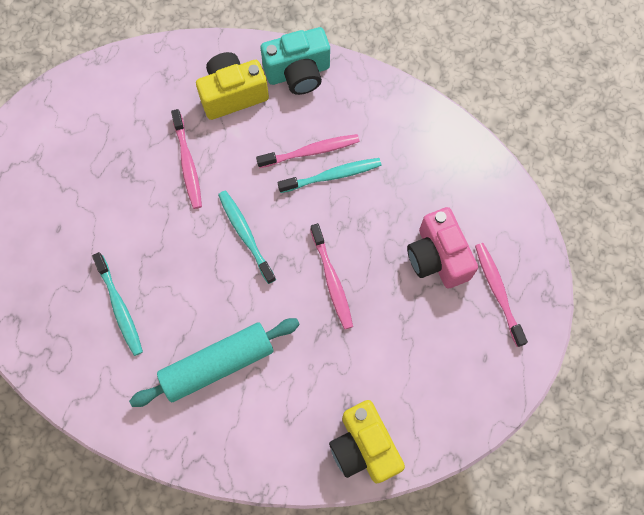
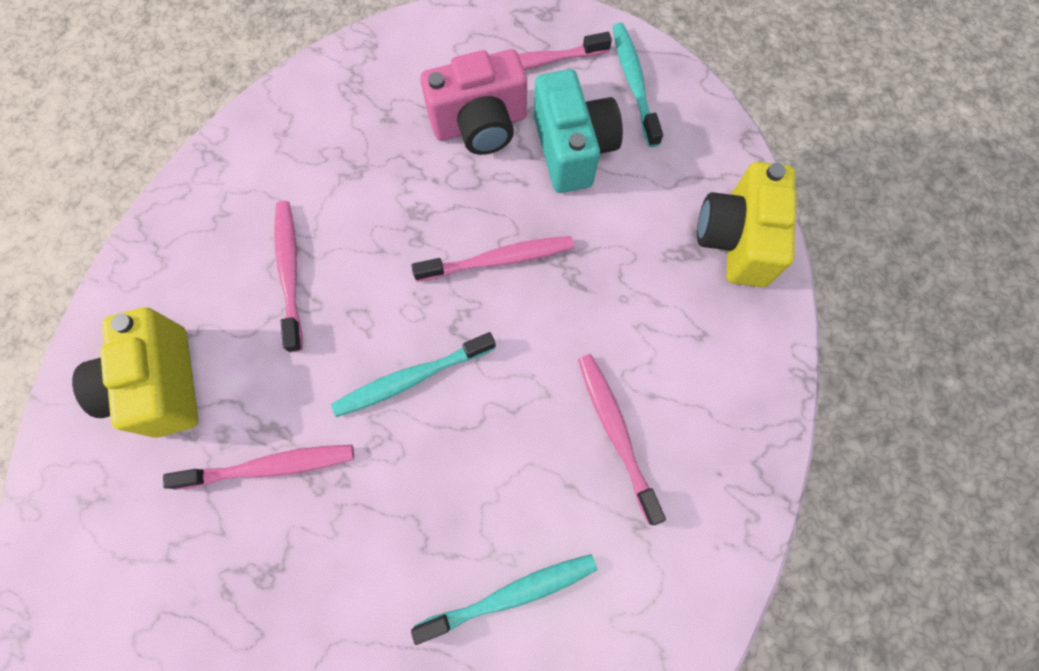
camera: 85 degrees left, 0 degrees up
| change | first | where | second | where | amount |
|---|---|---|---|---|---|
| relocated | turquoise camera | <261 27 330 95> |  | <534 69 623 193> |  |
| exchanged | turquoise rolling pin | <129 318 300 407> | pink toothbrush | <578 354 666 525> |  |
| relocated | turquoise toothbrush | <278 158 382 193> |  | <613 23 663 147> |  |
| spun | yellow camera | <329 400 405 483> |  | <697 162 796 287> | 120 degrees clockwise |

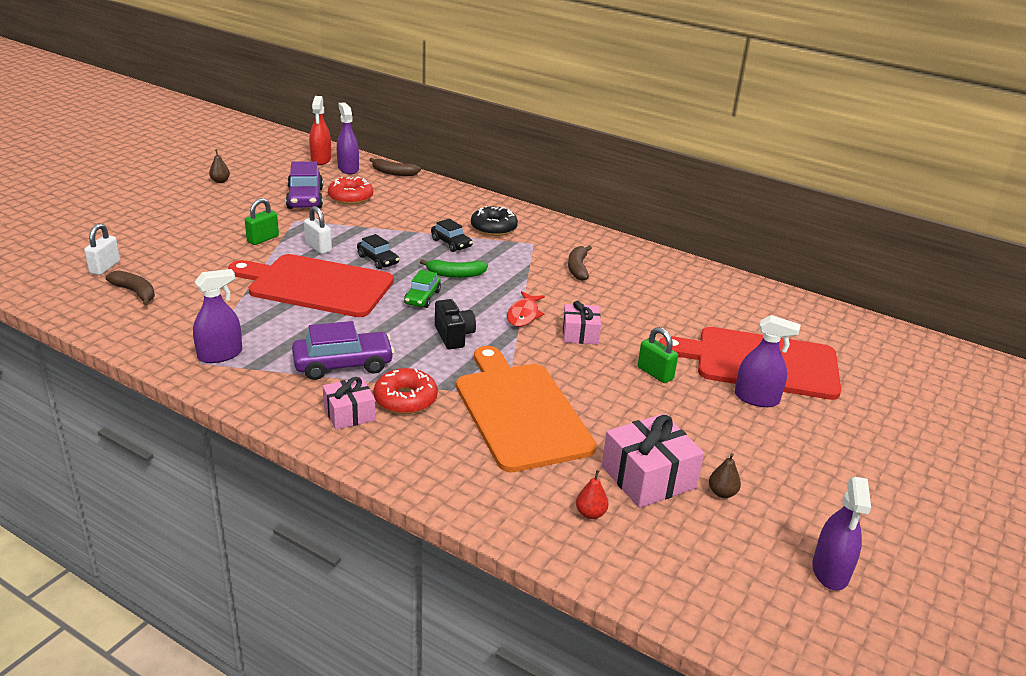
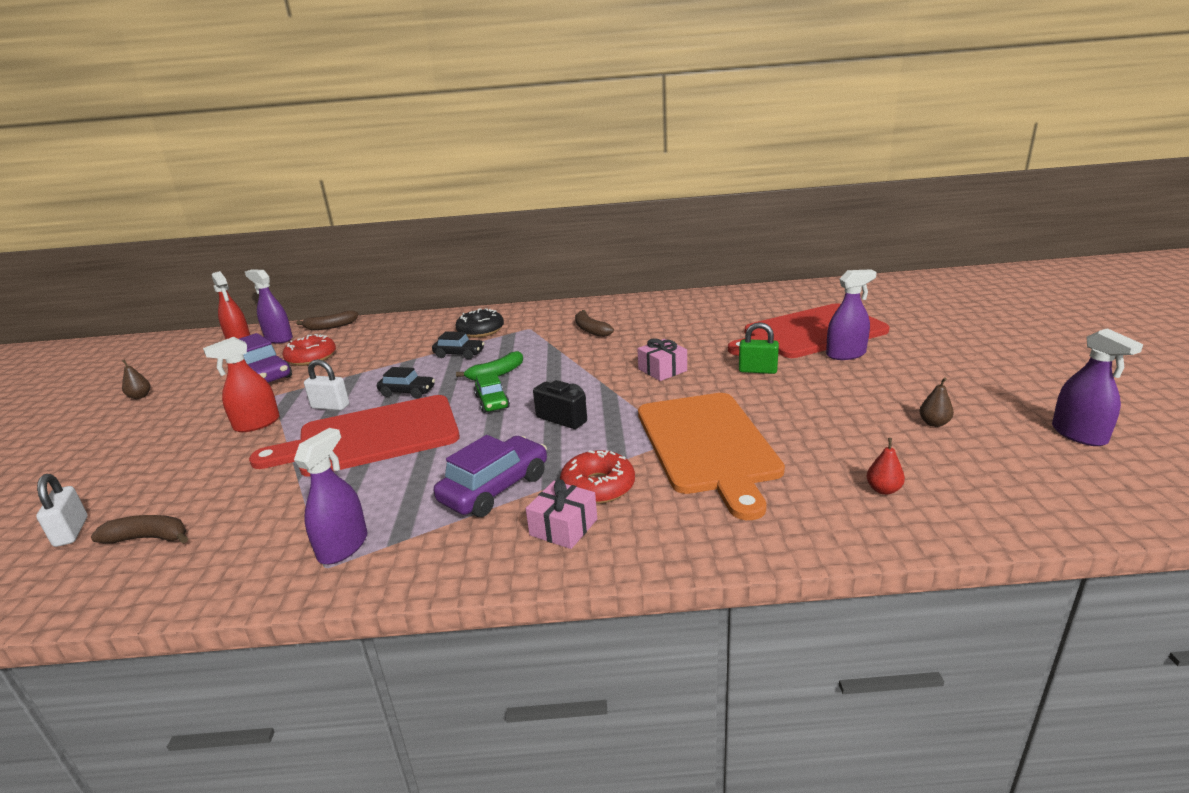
camera: 30 degrees left, 5 degrees down
| change | first | where | second | where | amount |
|---|---|---|---|---|---|
| exchanged | green padlock | <245 198 279 245> | red spray bottle | <203 337 280 432> |  |
| spun | orange cutting board | <456 346 597 472> |  | <638 393 785 520> | 135 degrees counterclockwise |
| missing | red fish | <507 291 545 327> |  |  |  |
| missing | pink gift | <602 414 704 508> |  |  |  |

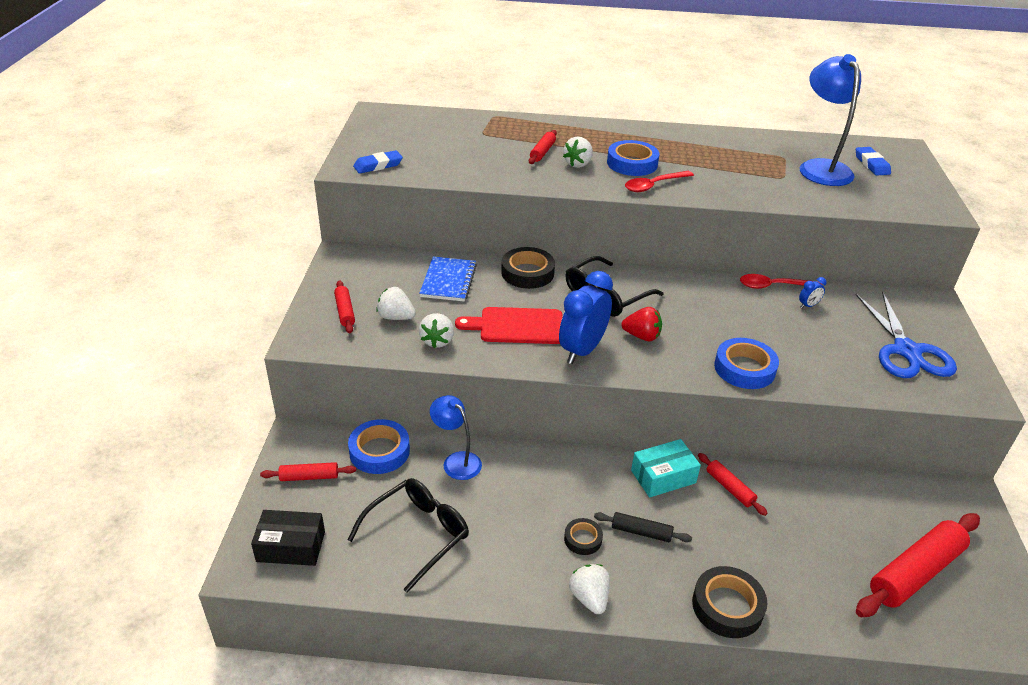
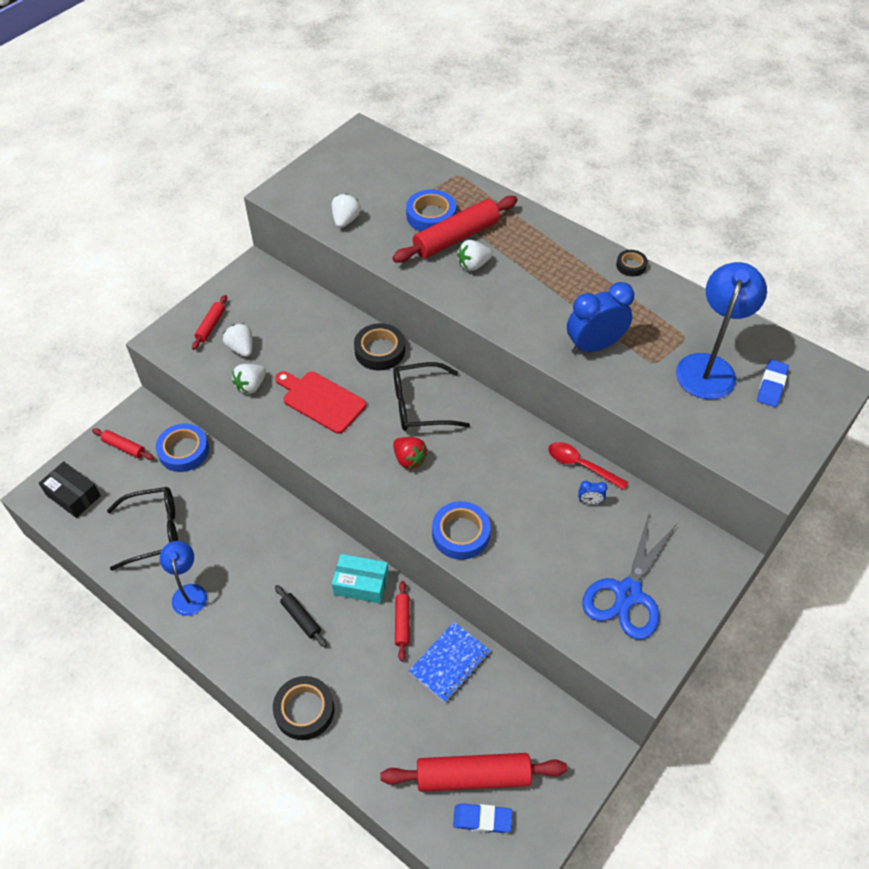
camera: 35 degrees right, 15 degrees up
| change | first | where | second | where | amount |
|---|---|---|---|---|---|
| relocated | blue lamp | <430 395 482 480> |  | <160 541 207 616> |  |
| relocated | white strawberry | <569 564 610 614> |  | <332 194 361 228> |  |
| size | red rolling pin | <529 130 557 164> |  | <392 196 518 263> | x1.97 |
| relocated | blue tape | <607 140 659 176> |  | <406 189 456 231> |  |
| relocated | blue notebook | <419 257 477 301> |  | <409 622 490 703> |  |
| relocated | blue eraser | <353 150 403 174> |  | <453 803 512 833> |  |
| relocated | blue clock | <559 271 613 364> |  | <567 282 634 354> |  |
| relocated | black tape | <564 518 603 555> |  | <616 250 648 276> |  |
| missing | red spoon | <625 171 694 192> |  |  |  |

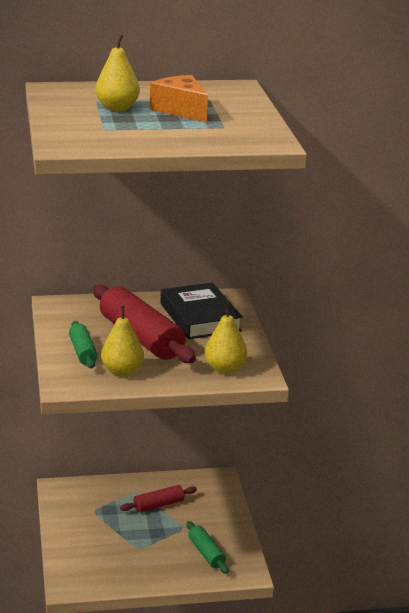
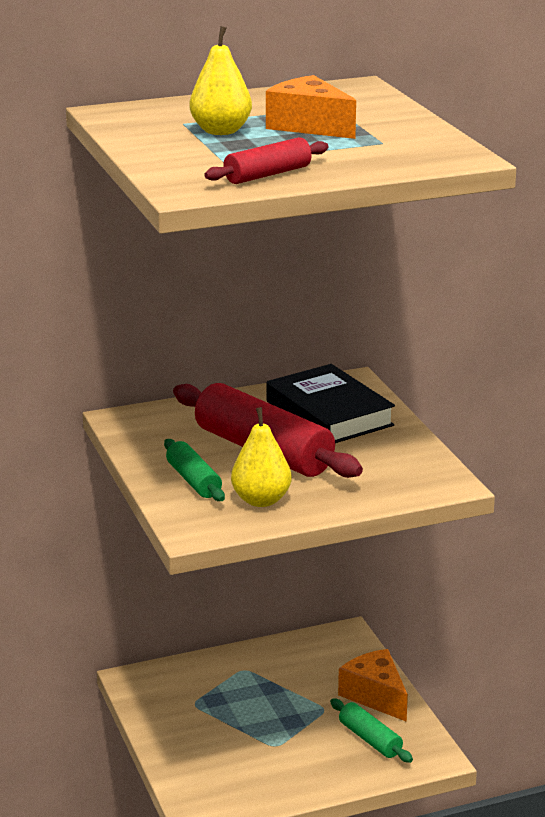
camera: 10 degrees left, 0 degrees up
| change | first | where | second | where | amount |
|---|---|---|---|---|---|
| relocated | red rolling pin | <120 485 197 512> |  | <204 137 329 184> |  |
| appeared |  |  | orange cheese | <338 649 408 722> |  |
| missing | yellow pear | <205 304 247 374> |  |  |  |

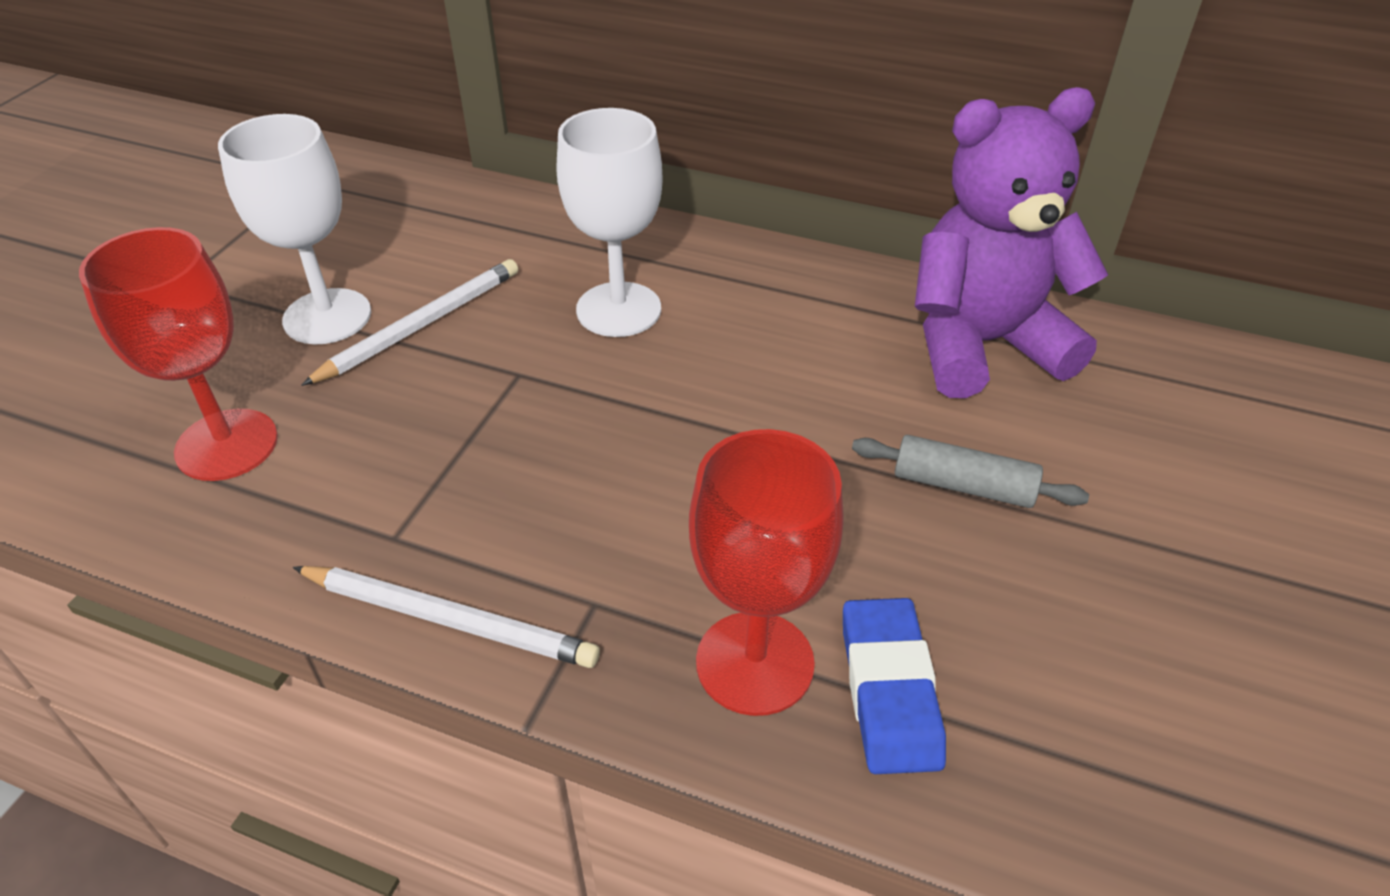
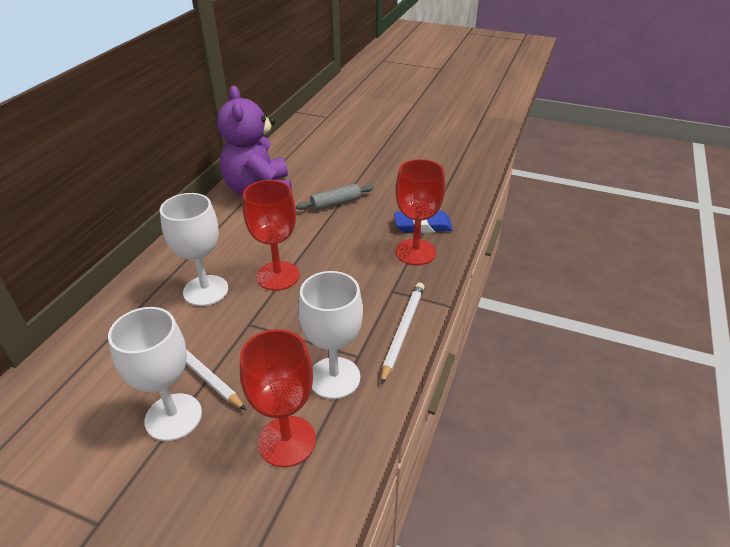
camera: 90 degrees left, 5 degrees down
| change | first | where | second | where | amount |
|---|---|---|---|---|---|
| appeared |  |  | red goblet | <243 180 300 291> |  |
| spun | grey rolling pin | <852 435 1089 508> |  | <296 184 374 211> | 45 degrees clockwise |
| appeared |  |  | white goblet | <298 271 363 399> |  |

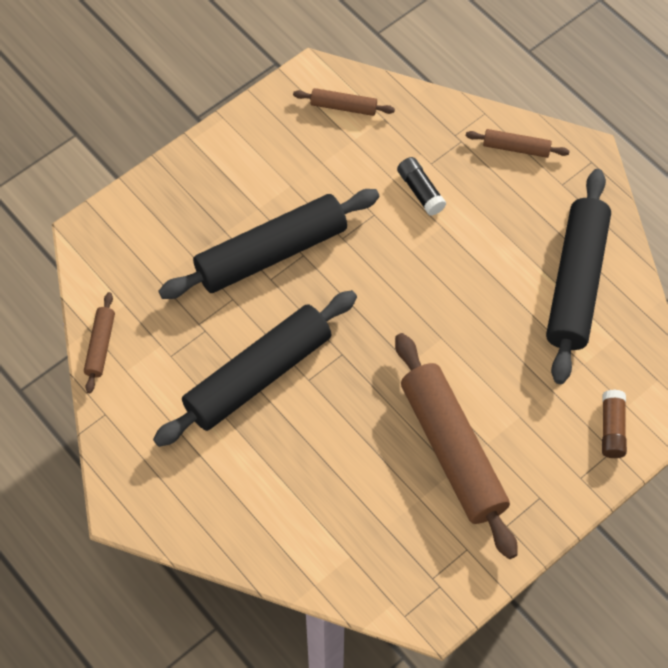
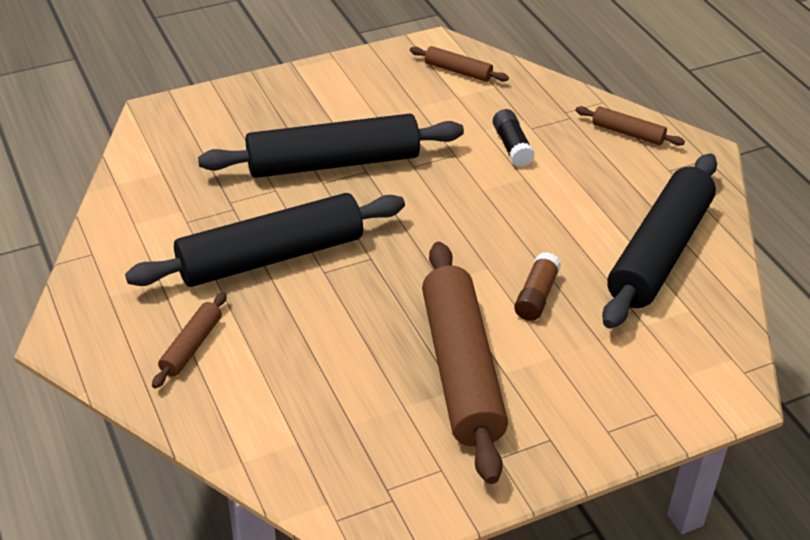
camera: 15 degrees right, 20 degrees down
| change | first | where | second | where | amount |
|---|---|---|---|---|---|
| relocated | brown rolling pin | <84 292 115 393> |  | <152 292 227 389> |  |
| relocated | brown glue stick | <602 389 627 458> |  | <514 252 561 321> |  |

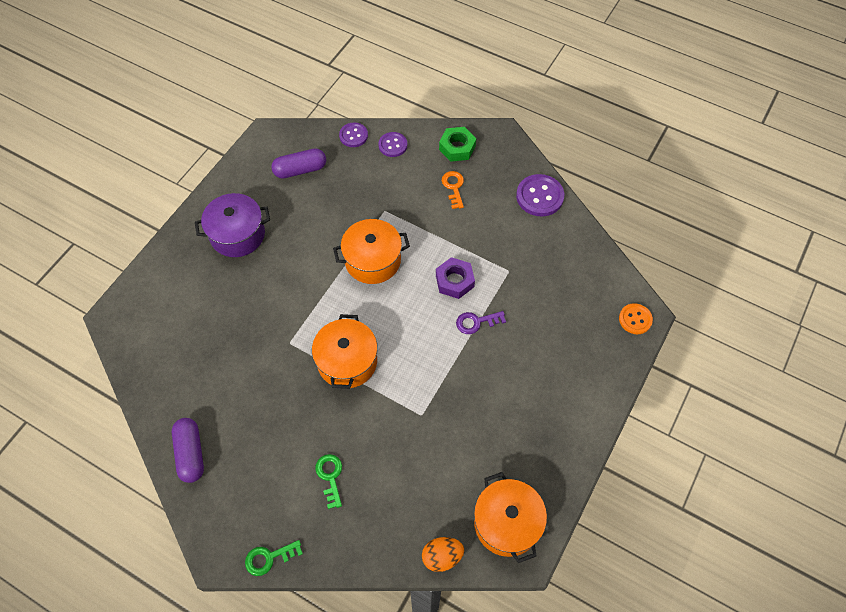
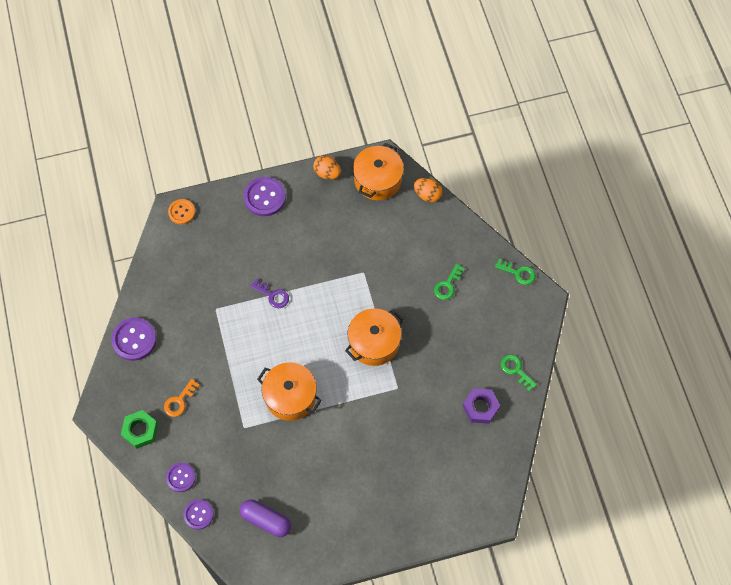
camera: 135 degrees left, 5 degrees up
| change | first | where | second | where | amount |
|---|---|---|---|---|---|
| appeared |  |  | purple button | <244 177 286 216> |  |
| appeared |  |  | orange egg | <313 156 341 180> |  |
| relocated | purple nut | <436 257 475 299> |  | <463 388 500 424> |  |
| exchanged | purple capsule | <172 418 204 483> | green key | <501 355 537 391> |  |
| missing | purple pot | <195 193 270 257> |  |  |  |

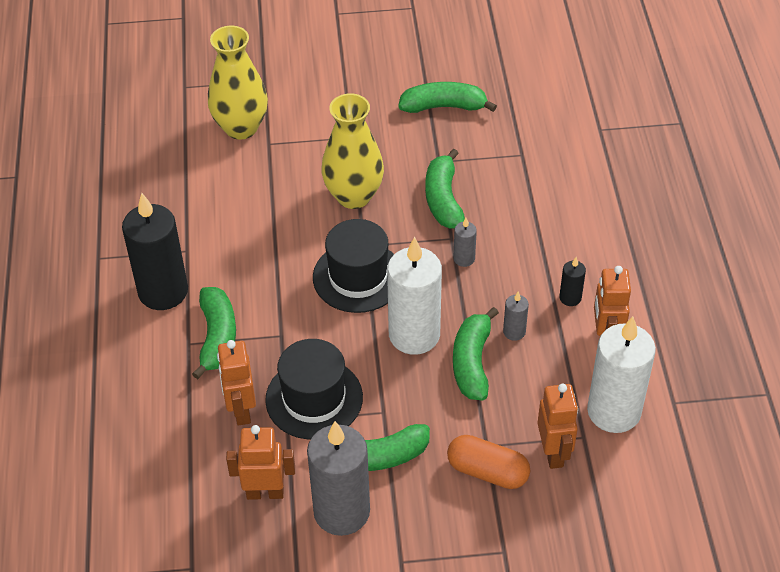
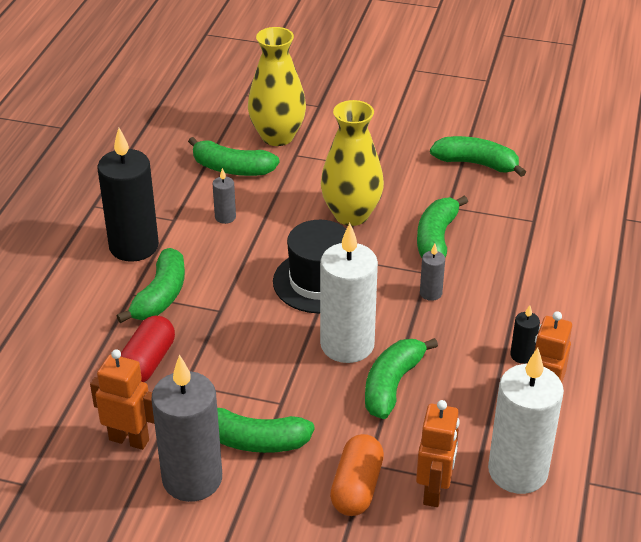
camera: 20 degrees right, 10 degrees down
| change | first | where | second | where | amount |
|---|---|---|---|---|---|
| exchanged | orange robot | <217 340 256 426> | red capsule | <120 315 175 382> |  |
| appeared |  |  | green banana | <188 137 280 176> |  |
| relocated | grey candle | <503 292 529 341> |  | <213 168 236 224> |  |
| spun | orange capsule | <447 435 530 489> |  | <330 434 384 516> | 60 degrees clockwise |
| missing | black hat | <265 339 363 439> |  |  |  |

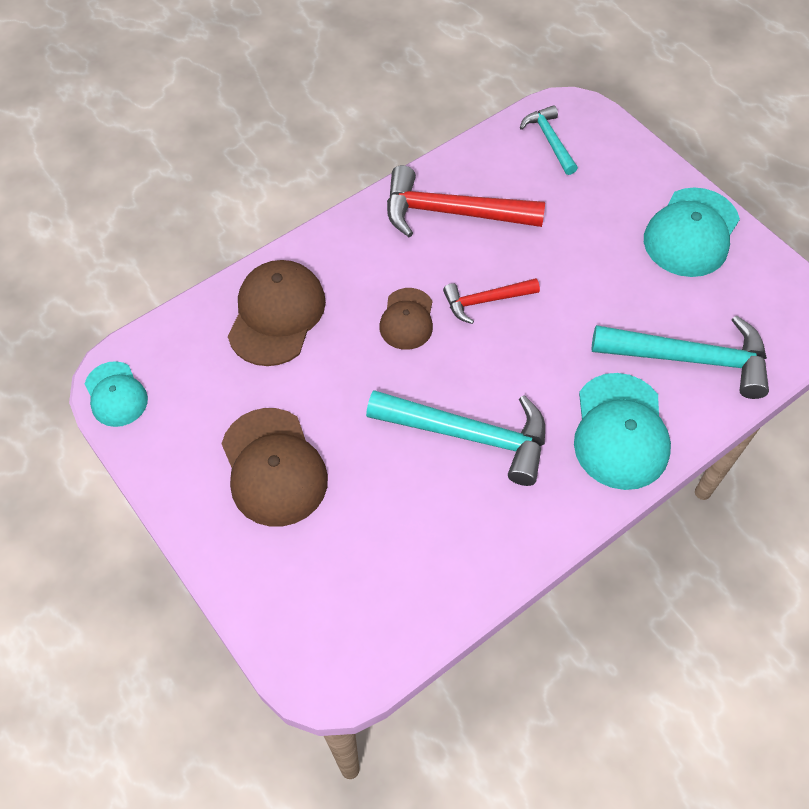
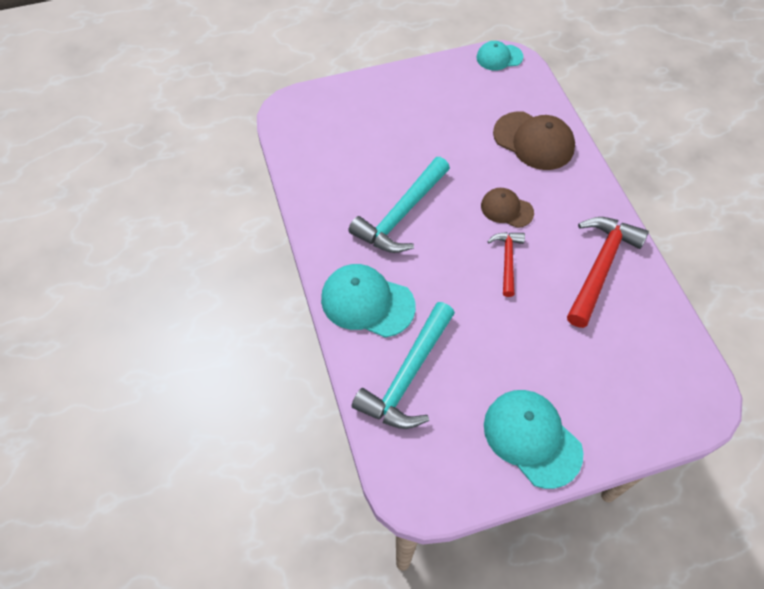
camera: 110 degrees right, 0 degrees up
| change | first | where | second | where | amount |
|---|---|---|---|---|---|
| missing | brown cap | <221 408 328 526> |  |  |  |
| missing | turquoise hammer | <520 105 578 175> |  |  |  |

